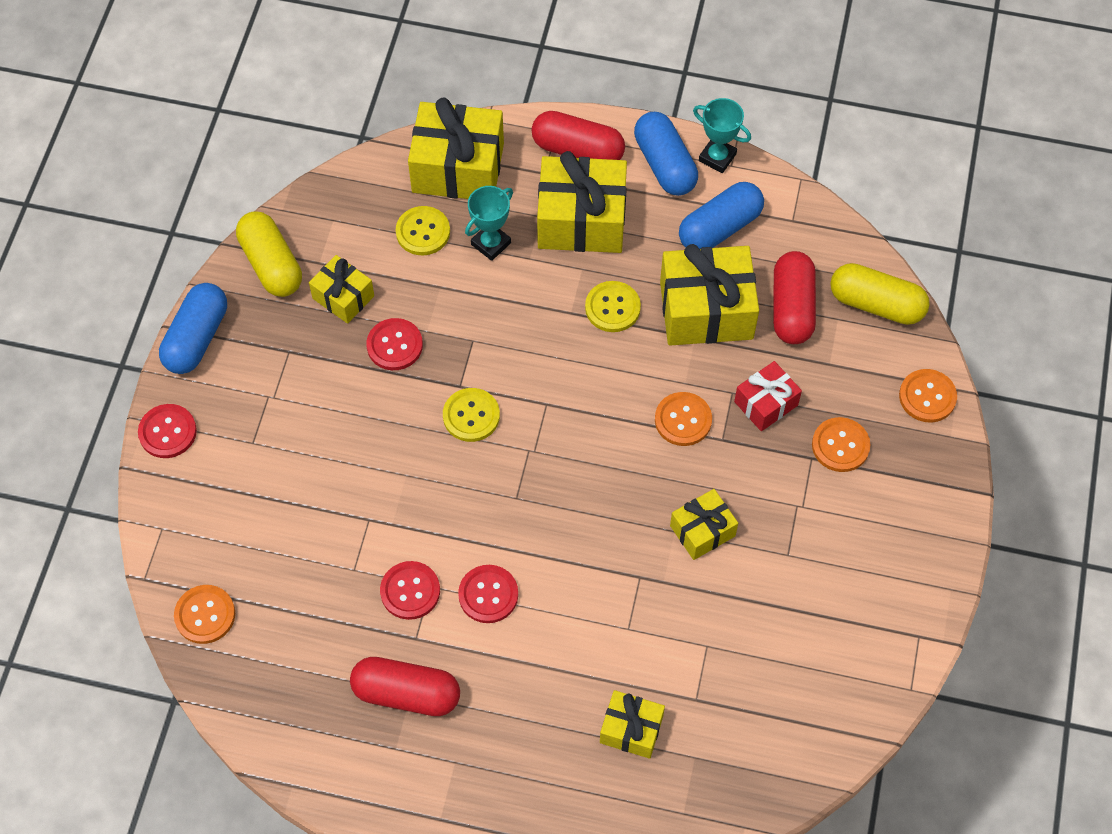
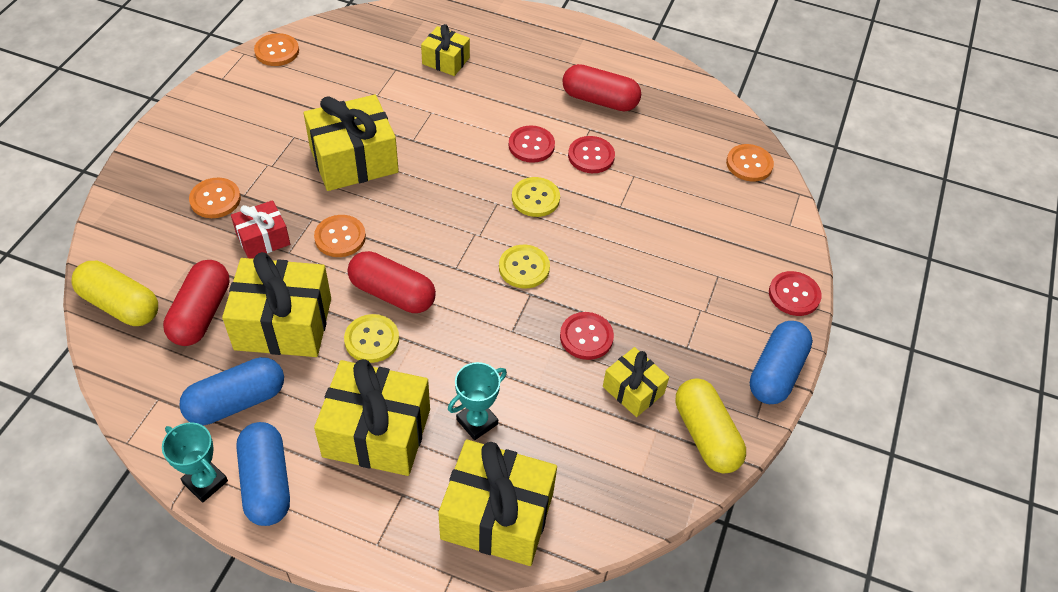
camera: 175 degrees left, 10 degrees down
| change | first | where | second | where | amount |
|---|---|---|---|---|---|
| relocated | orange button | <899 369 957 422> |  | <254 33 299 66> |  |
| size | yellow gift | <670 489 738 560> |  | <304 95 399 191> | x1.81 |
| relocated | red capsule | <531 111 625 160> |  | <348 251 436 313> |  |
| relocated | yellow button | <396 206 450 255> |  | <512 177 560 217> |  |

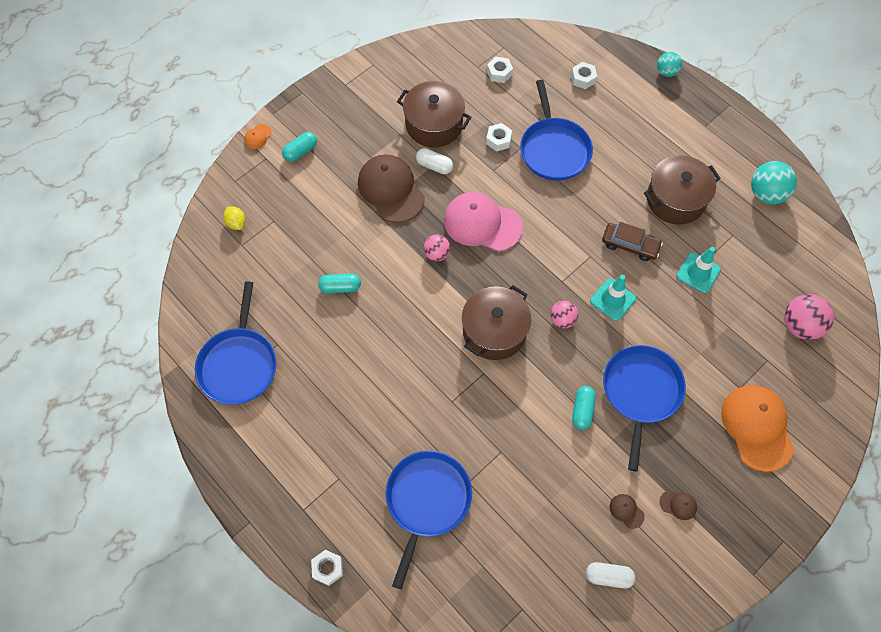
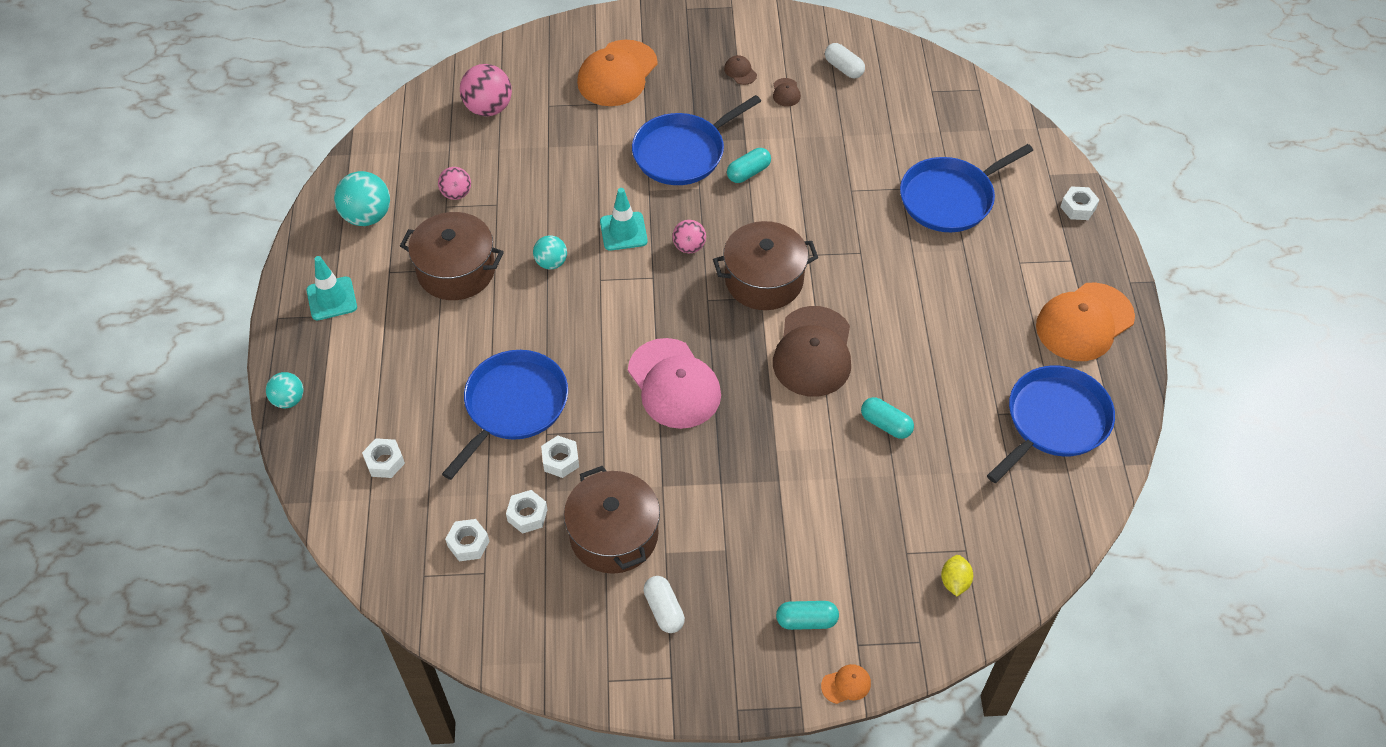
camera: 140 degrees left, 10 degrees down
| change | first | where | second | where | amount |
|---|---|---|---|---|---|
| relocated | turquoise traffic cone | <676 247 721 293> |  | <306 256 357 320> |  |
| relocated | pink ball | <424 235 450 261> |  | <438 167 471 200> |  |
| appeared |  |  | white nut | <506 490 548 534> |  |
| exchanged | brown car | <602 222 663 261> | turquoise ball | <533 235 567 269> |  |
| relocated | white capsule | <416 148 453 174> |  | <644 576 685 633> |  |
| relocated | brown cap | <358 154 425 223> |  | <773 306 851 397> |  |
| appeared |  |  | orange cap | <1036 283 1135 361> |  |

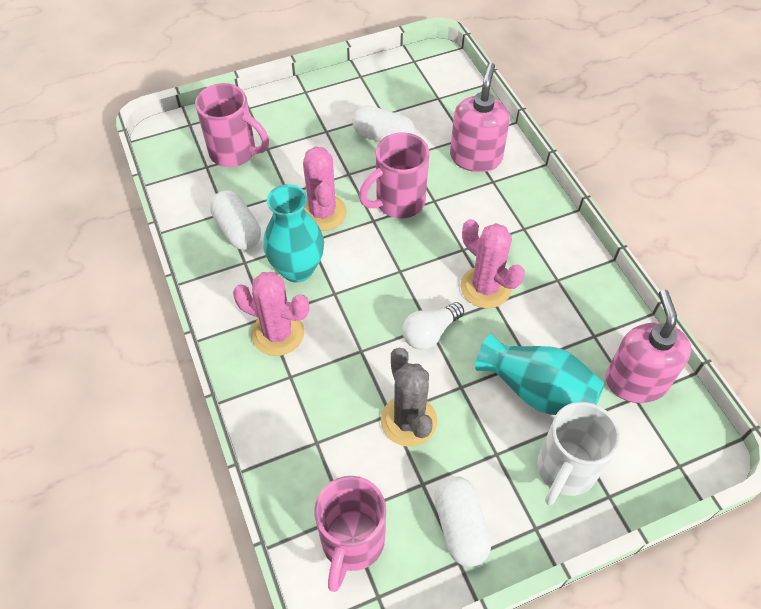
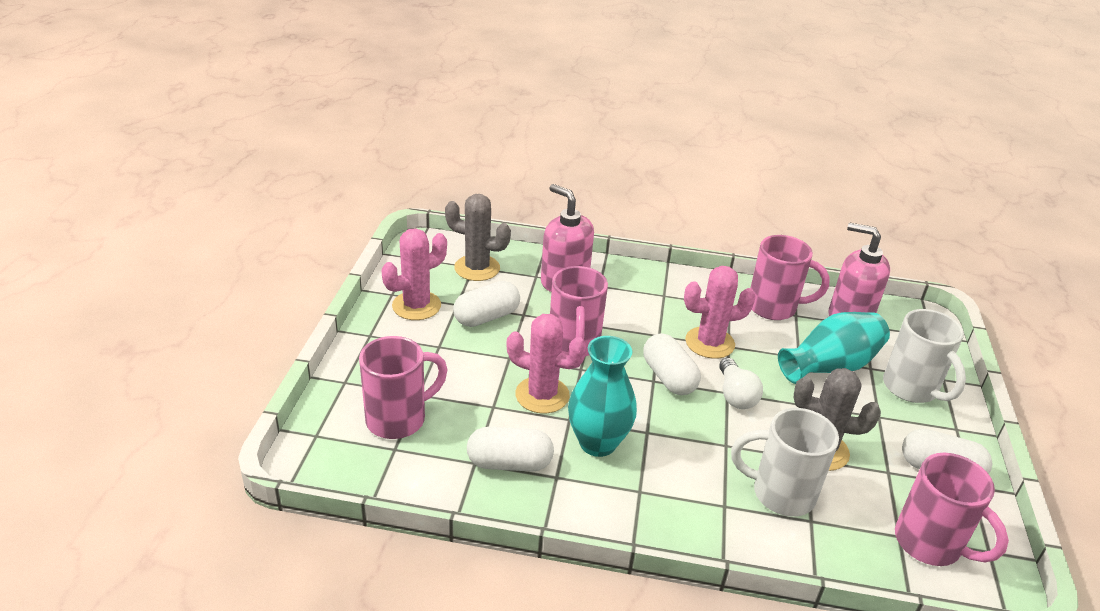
camera: 60 degrees left, 20 degrees down
| change | first | where | second | where | amount |
|---|---|---|---|---|---|
| relocated | pink cactus | <233 272 309 356> |  | <382 228 447 320> |  |
| appeared |  |  | grey cactus | <445 194 511 281> |  |
| appeared |  |  | white capsule | <643 333 701 395> |  |
| appeared |  |  | white mug | <731 408 839 517> |  |
| appeared |  |  | pink mug | <750 235 830 320> |  |

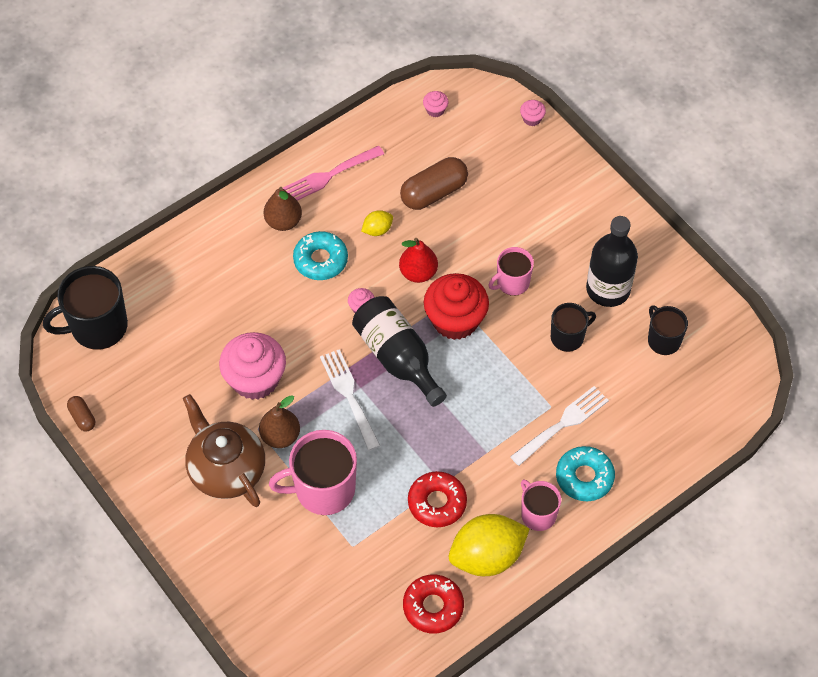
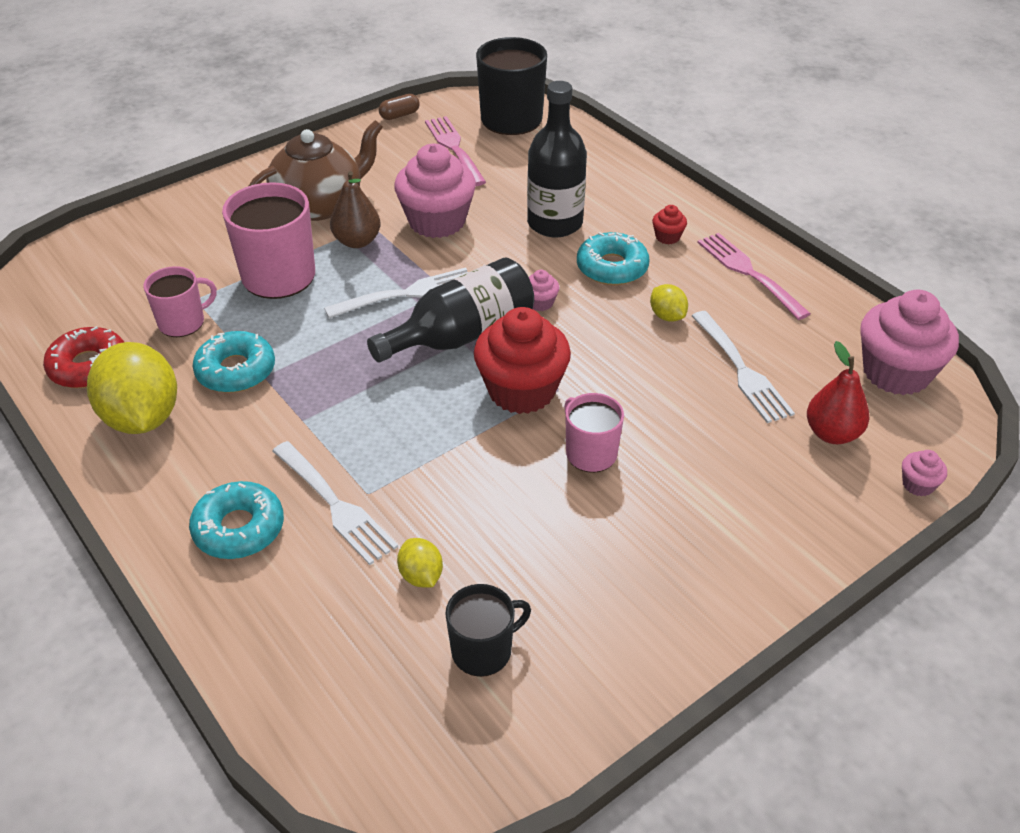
camera: 90 degrees right, 15 degrees down
| change | first | where | second | where | amount |
|---|---|---|---|---|---|
| relocated | pink mug | <521 479 561 531> |  | <144 266 217 337> |  |
| colour | red donut | <408 471 467 527> | turquoise donut | <192 331 275 393> |  |
| appeared |  |  | yellow lemon | <397 538 443 588> |  |
| appeared |  |  | pink fork | <425 116 486 186> |  |
| relocated | black bottle | <586 216 638 307> |  | <527 81 587 237> |  |
| exchanged | brown pear | <264 187 302 231> | red cupcake | <652 205 687 244> |  |
| exchanged | brown capsule | <400 157 468 210> | white fork | <692 311 795 423> |  |
| relocated | red pear | <399 238 438 283> |  | <807 341 869 444> |  |
| size | pink cupcake | <423 91 449 117> |  | <860 290 959 395> | x2.35 |
| missing | black mug | <551 303 596 352> |  |  |  |

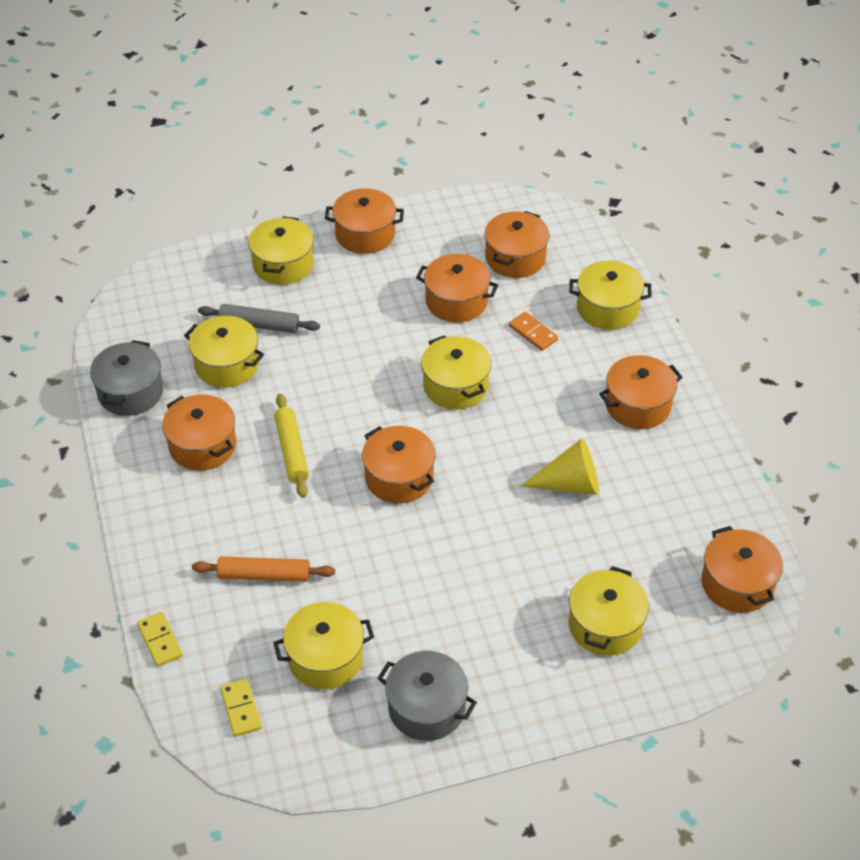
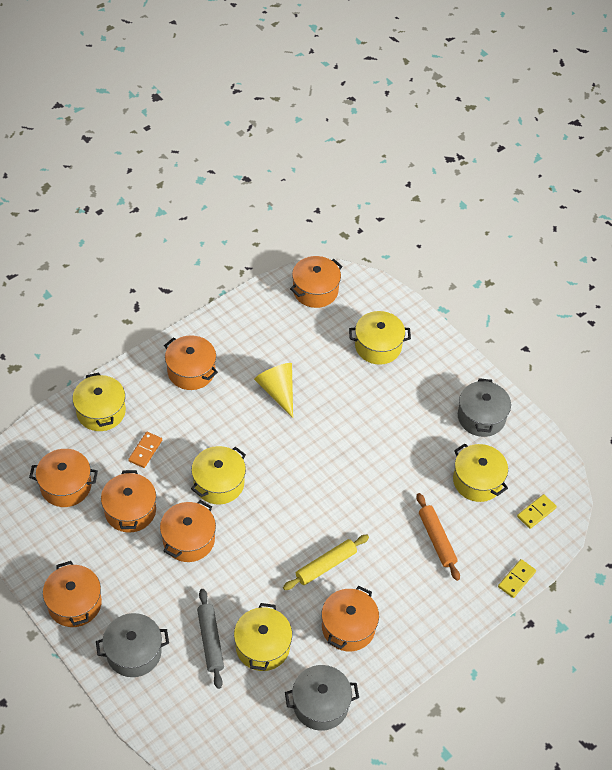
camera: 115 degrees left, 5 degrees up
| change | first | where | second | where | amount |
|---|---|---|---|---|---|
| colour | yellow pot | <248 216 314 285> | grey pot | <96 613 169 677> |  |
| relocated | orange pot | <362 426 436 504> |  | <160 500 216 562> |  |

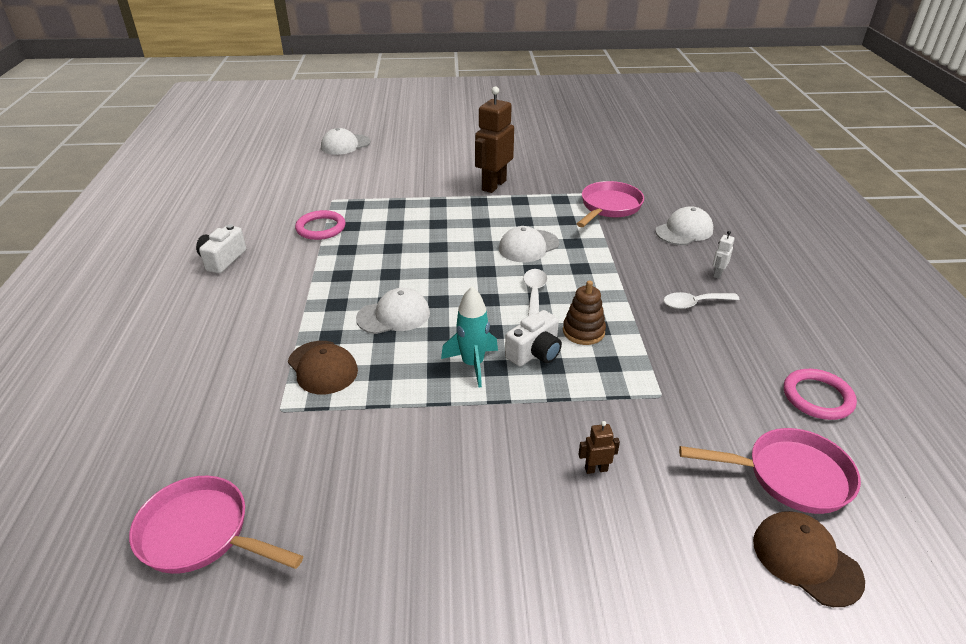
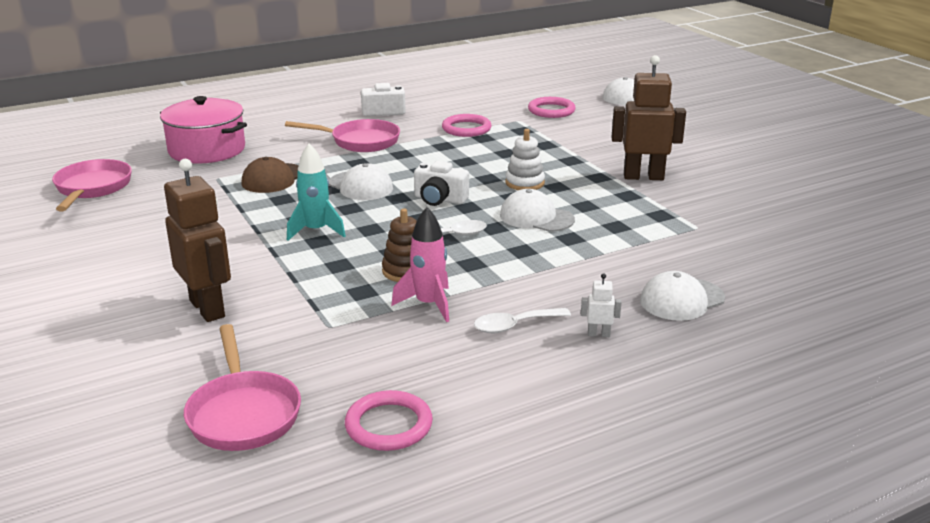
camera: 65 degrees right, 10 degrees down
| change | first | where | second | where | amount |
|---|---|---|---|---|---|
| appeared |  |  | pink pot | <160 96 247 163> |  |
| size | brown robot | <578 421 620 474> |  | <164 159 231 322> | x2.42 |
| relocated | pink pan | <577 181 644 227> |  | <285 119 400 152> |  |
| appeared |  |  | pink rocket | <391 207 449 322> |  |
| relocated | white camera | <505 310 562 366> |  | <414 161 469 206> |  |
| spun | white spoon | <664 292 740 309> |  | <474 308 571 333> | 75 degrees counterclockwise |
| appeared |  |  | white stacking toy | <505 129 545 190> |  |
| appeared |  |  | pink ring | <528 97 576 118> |  |
| spun | white cap | <655 206 713 245> |  | <640 271 725 321> | 120 degrees clockwise |
| missing | brown cap | <753 511 865 607> |  |  |  |

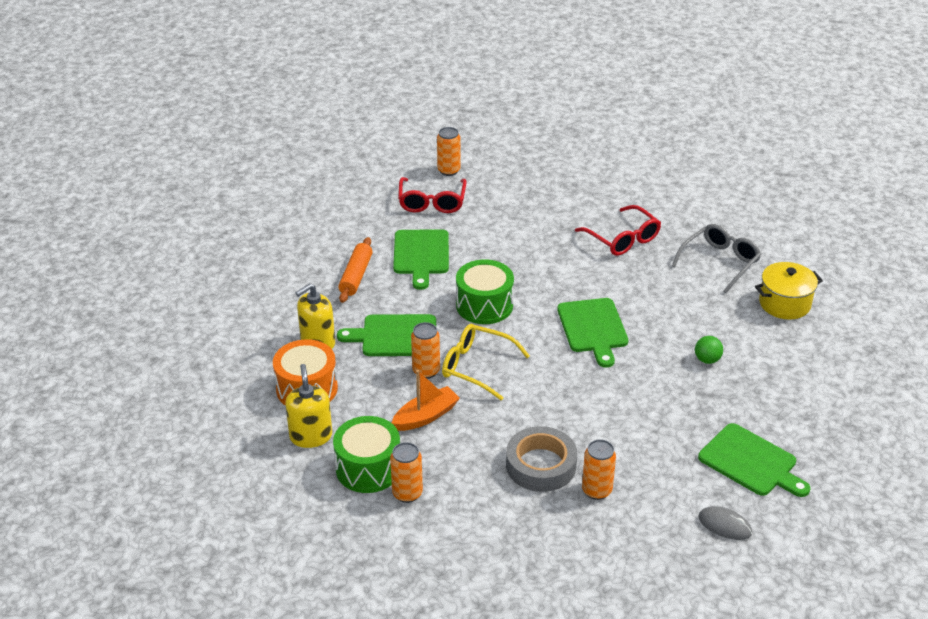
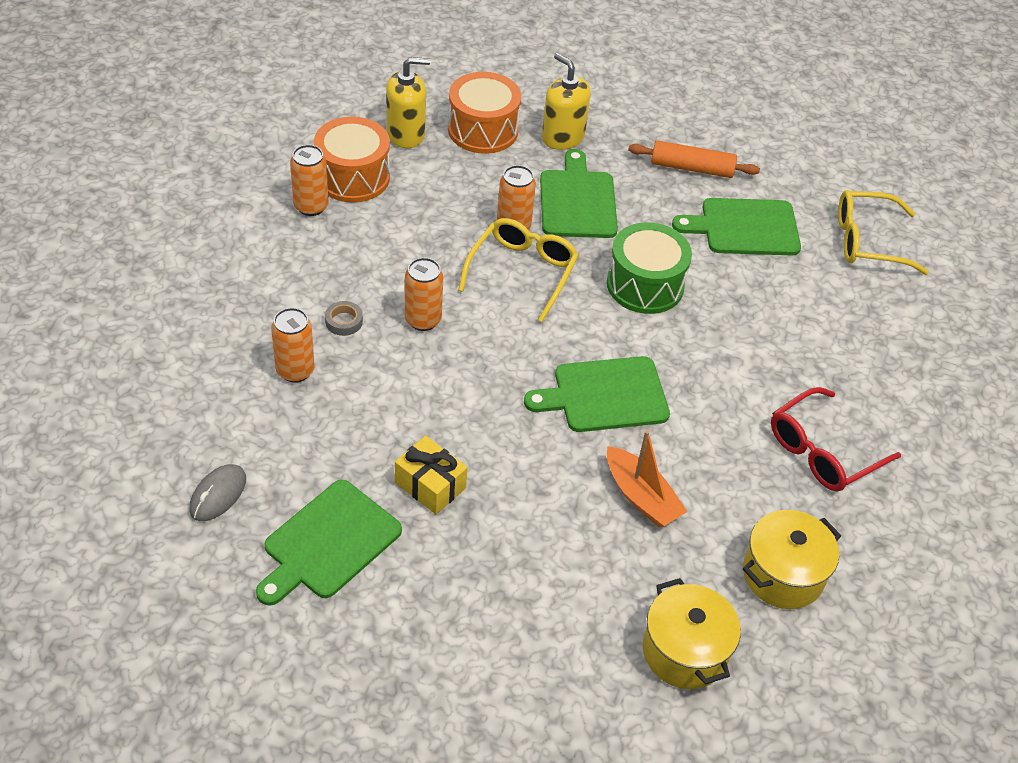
camera: 85 degrees right, 10 degrees up
| change | first | where | second | where | amount |
|---|---|---|---|---|---|
| colour | green drum | <333 416 400 493> | orange drum | <314 117 390 203> |  |
| size | grey tape | <506 426 577 492> |  | <325 301 363 336> | x0.43 |
| appeared |  |  | yellow gift | <395 436 468 514> |  |
| relocated | orange can | <437 127 461 176> |  | <405 258 443 331> |  |
| relocated | orange boat | <392 370 460 431> |  | <607 430 688 527> |  |
| exchanged | grey glasses | <672 224 761 293> | yellow pot | <743 510 841 609> |  |
| colour | red glasses | <398 177 467 213> | yellow glasses | <838 190 929 275> |  |
| missing | green ball | <695 336 723 364> |  |  |  |

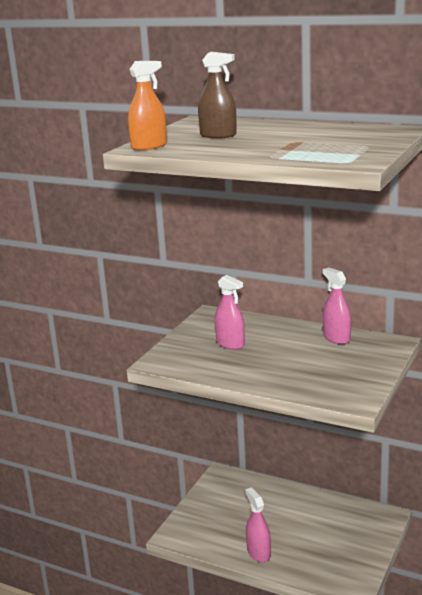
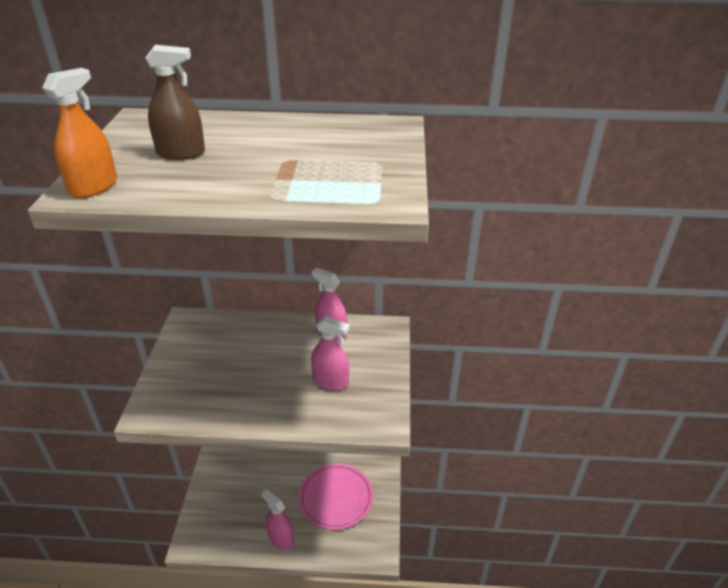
camera: 25 degrees left, 15 degrees up
| change | first | where | second | where | amount |
|---|---|---|---|---|---|
| appeared |  |  | pink plate | <298 463 373 530> |  |
| relocated | pink spray bottle | <215 275 245 350> |  | <311 316 350 390> |  |

